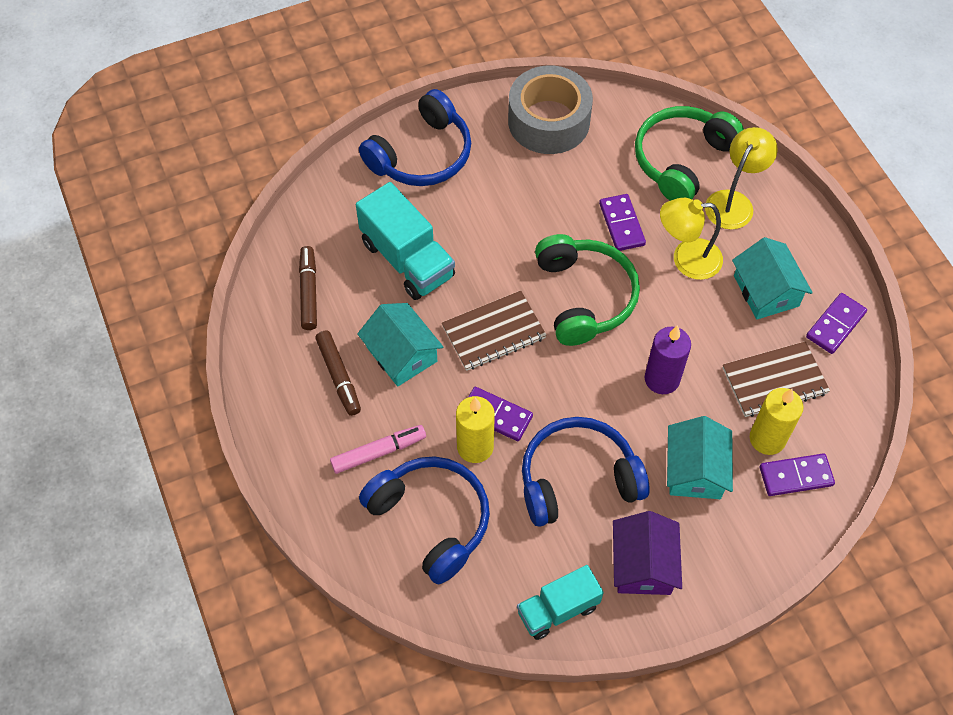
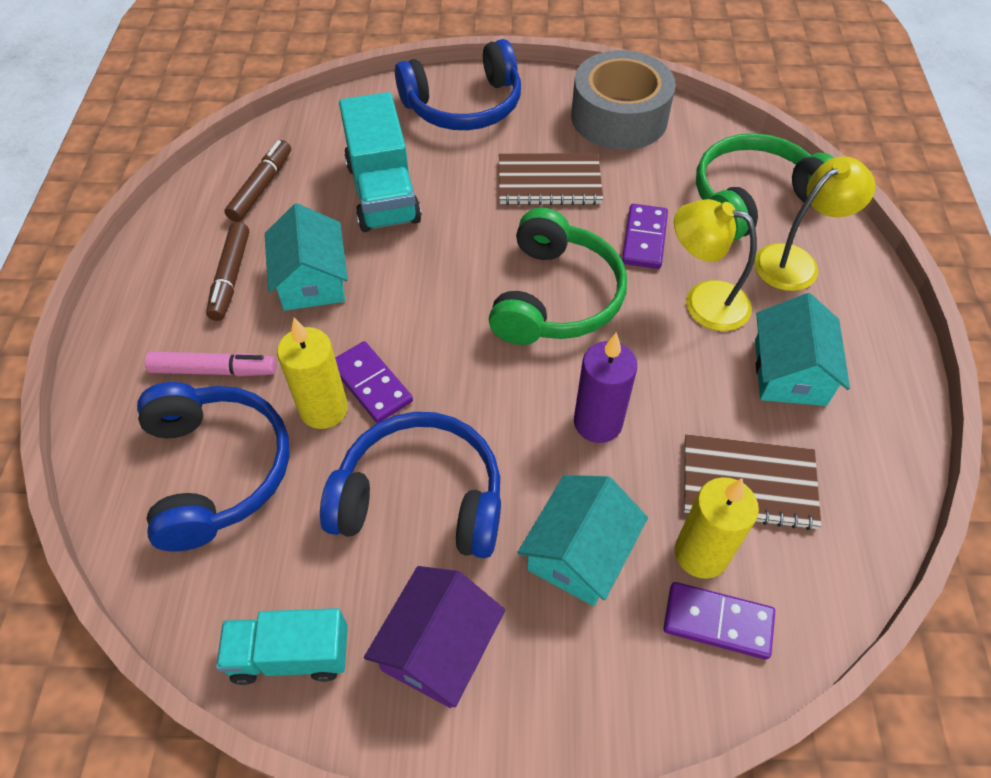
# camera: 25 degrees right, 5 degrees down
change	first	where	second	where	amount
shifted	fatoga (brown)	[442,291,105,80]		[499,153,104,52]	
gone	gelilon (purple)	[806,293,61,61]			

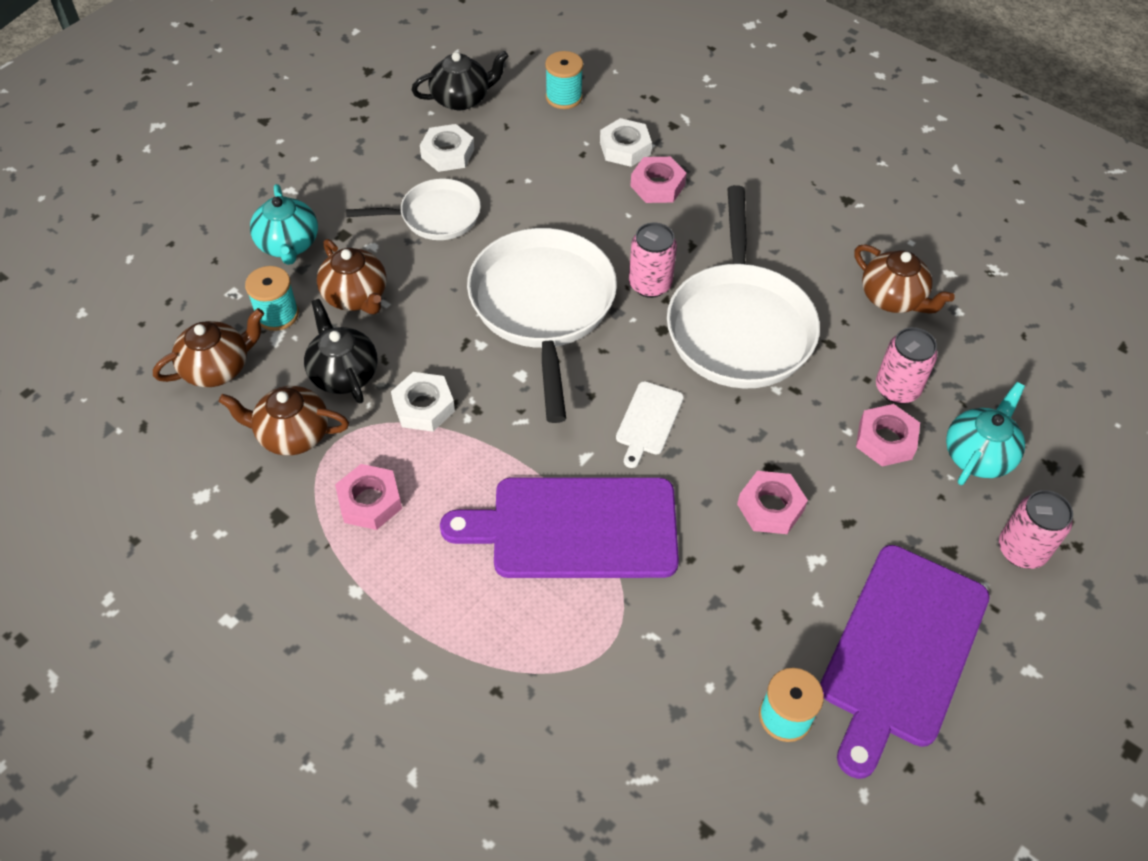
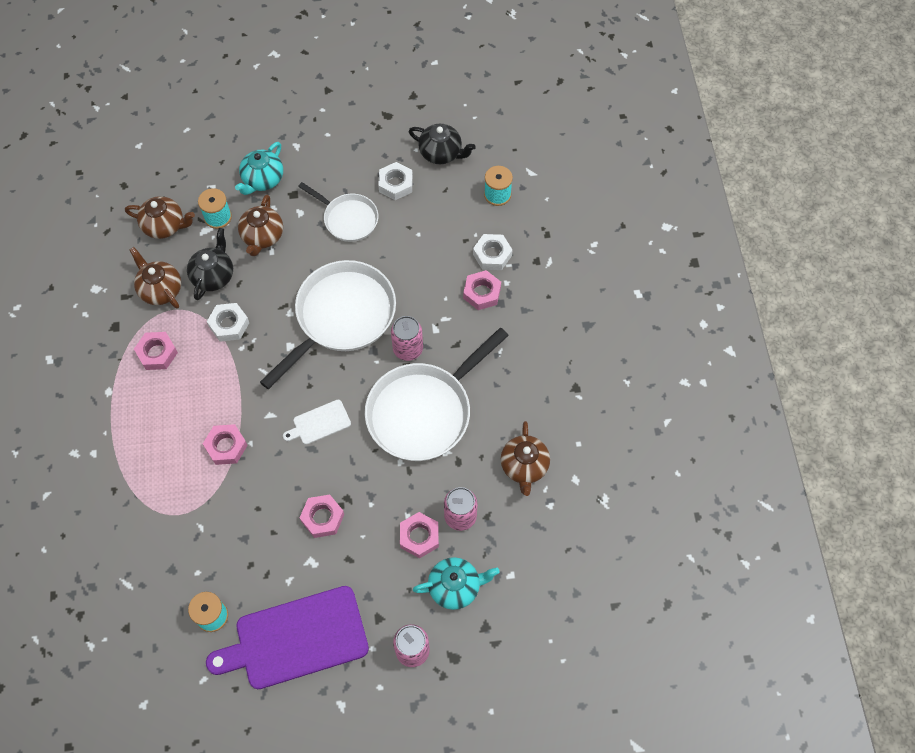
# camera: 45 degrees right, 10 degrees up
change	first	where	second	where	amount
swapped	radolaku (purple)	[440,478,239,100]	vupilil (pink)	[203,424,45,41]	

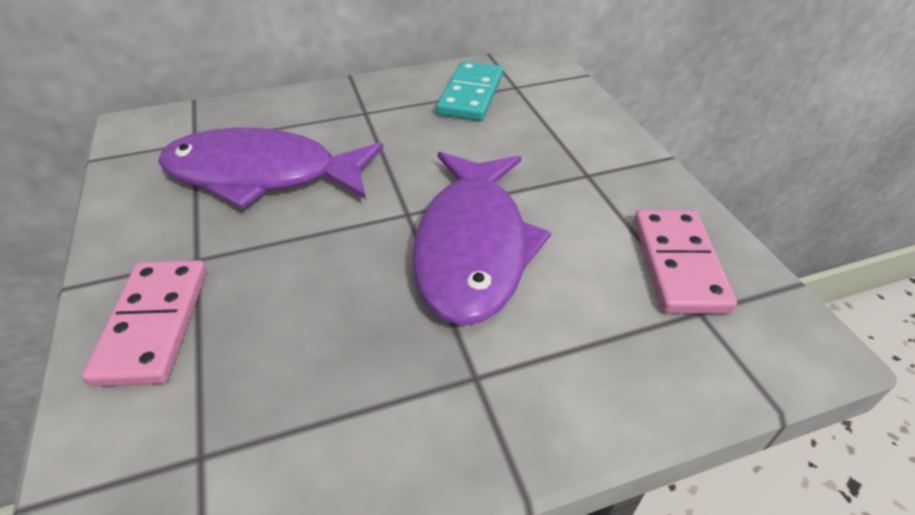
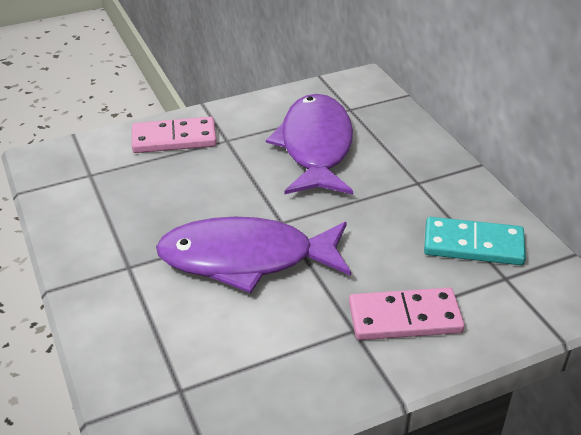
# camera: 85 degrees right, 5 degrees down
change	first	where	second	where	amount
shifted	gelilon (pink)	[634,210,103,104]		[349,288,116,52]	

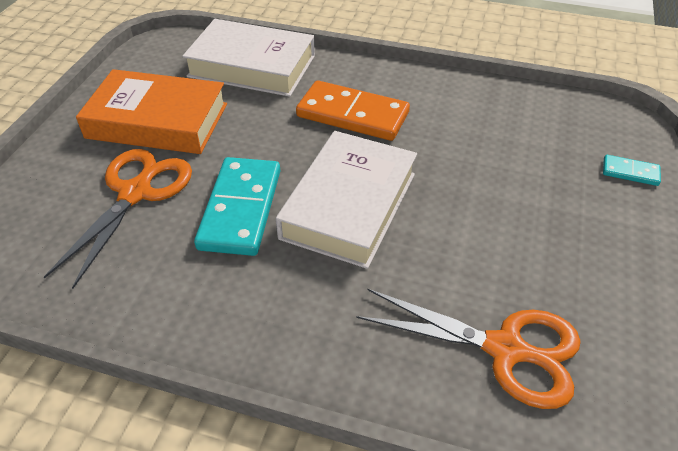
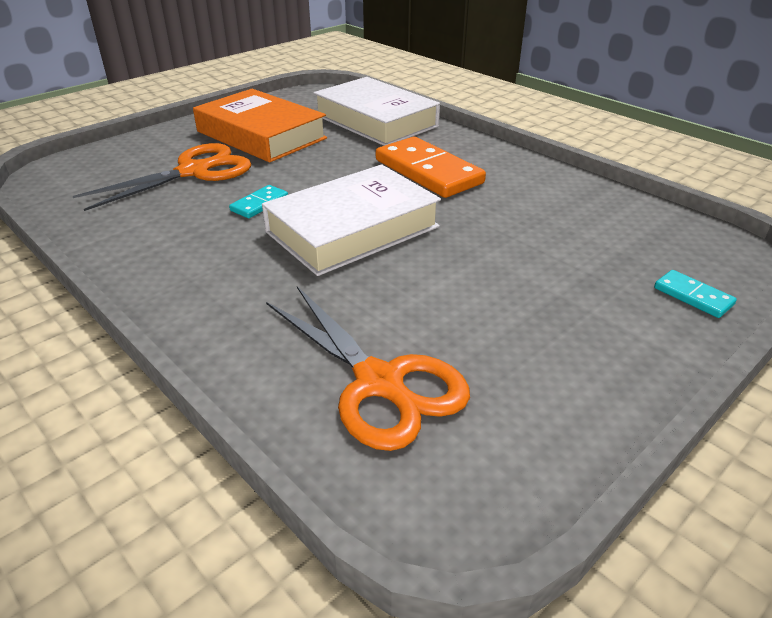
# camera: 30 degrees right, 10 degrees down
change	first	where	second	where	amount
scaled	gelilon (turquoise)	[194,157,86,99]		[229,185,59,33]	x0.47

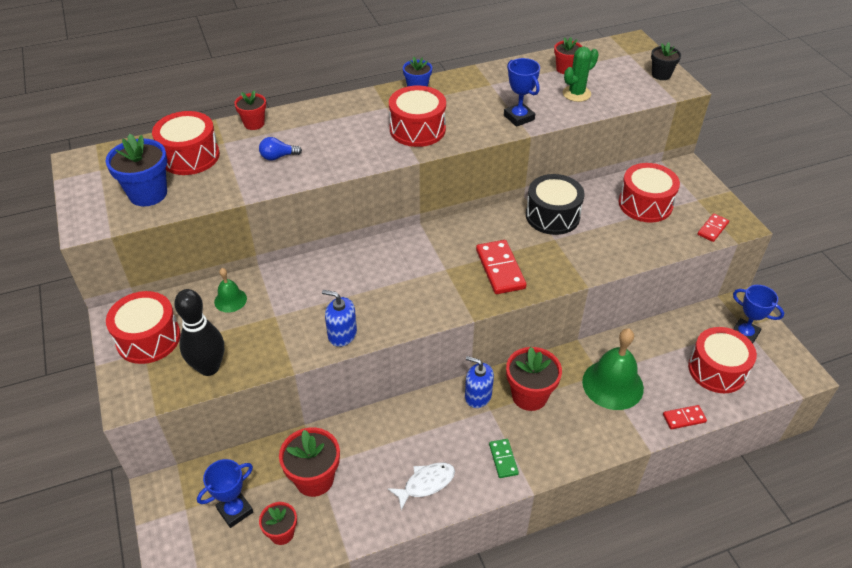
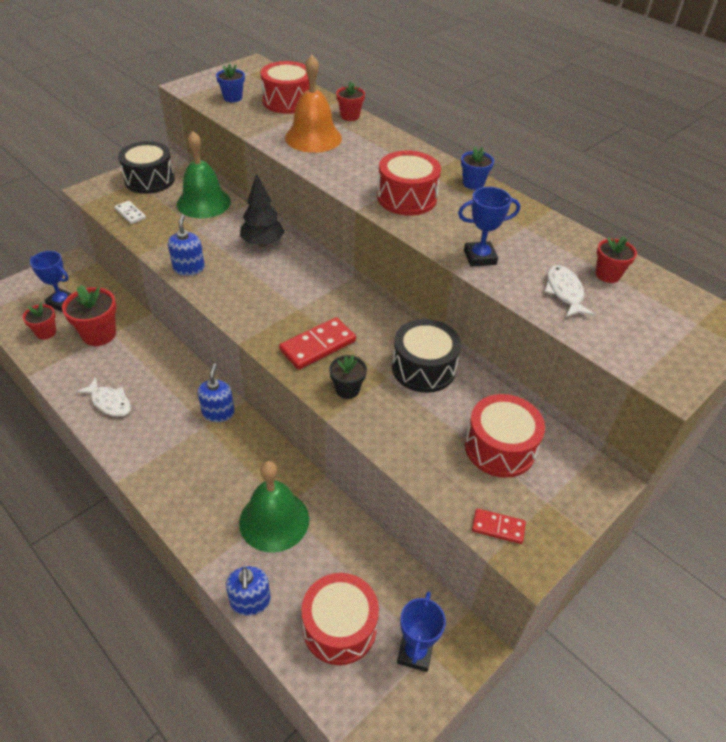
# camera: 65 degrees right, 0 degrees up
change	first	where	second	where	amount
swapped	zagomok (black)	[174,289,50,87]	gelilon (white)	[114,201,32,23]	
repainted	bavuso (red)	[106,291,75,73]	bavuso (black)	[118,141,57,53]	
scaled	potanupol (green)	[214,268,33,44]		[177,131,54,87]	x1.95
scaled	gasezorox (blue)	[106,134,61,72]		[216,63,29,39]	x0.60
swapped	gelilon (red)	[663,405,44,24]	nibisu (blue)	[226,566,45,50]	
new			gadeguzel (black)	[240,174,45,73]	
swapped	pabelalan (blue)	[259,137,43,24]	potanupol (orange)	[285,55,57,98]	
shifted	gasezorox (black)	[651,42,30,38]		[329,355,38,44]	
rotated	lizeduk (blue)	[504,58,36,69]		[458,187,62,80]	45 degrees clockwise
swapped	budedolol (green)	[563,47,36,55]	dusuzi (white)	[544,265,51,53]	
gone	gelilon (green)	[489,439,30,39]			
gone	gasezorox (red)	[506,347,56,64]			

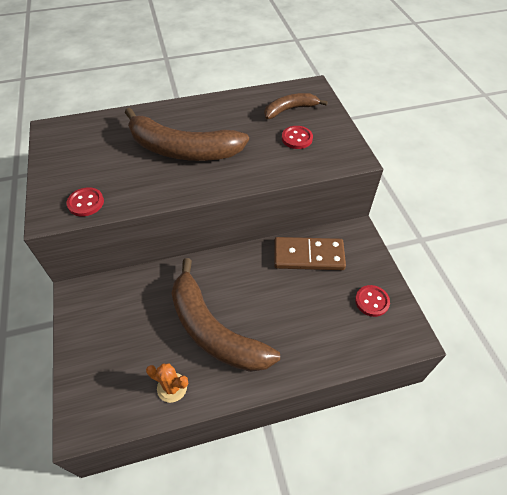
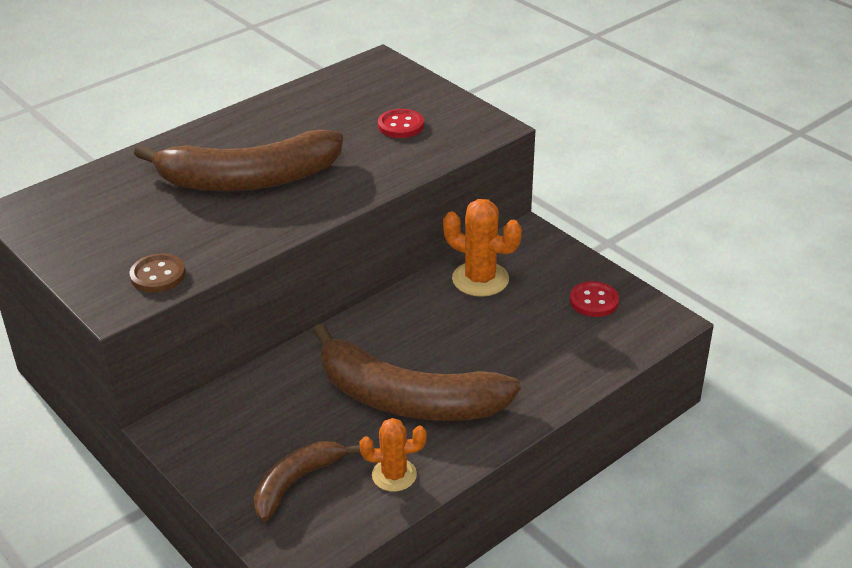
# camera: 25 degrees left, 15 degrees down
change	first	where	second	where	amount
repainted	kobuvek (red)	[67,187,37,30]	kobuvek (brown)	[129,254,57,39]	
shifted	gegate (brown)	[264,93,64,26]		[254,441,106,80]	
swapped	gelilon (brown)	[274,237,72,33]	budedolol (orange)	[443,199,79,98]	

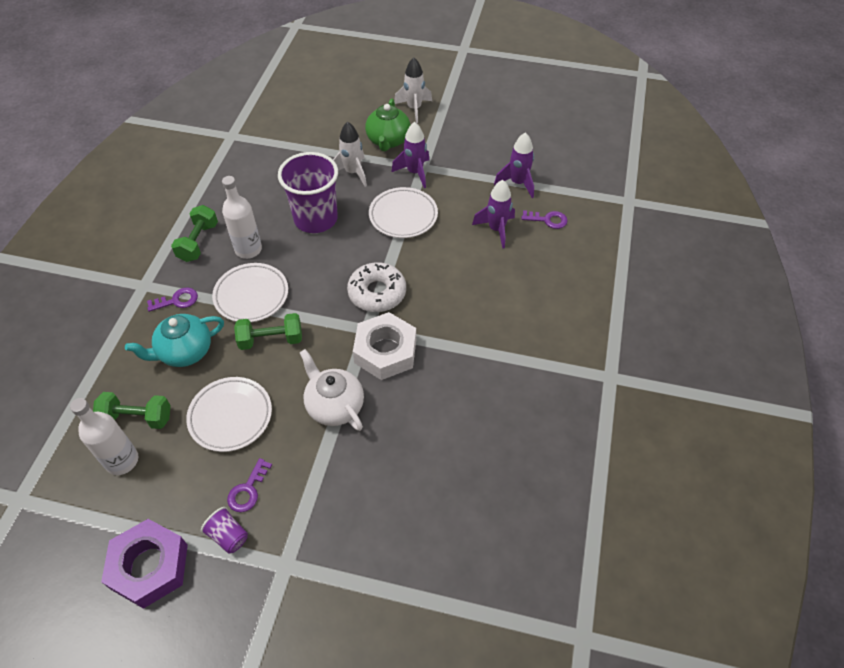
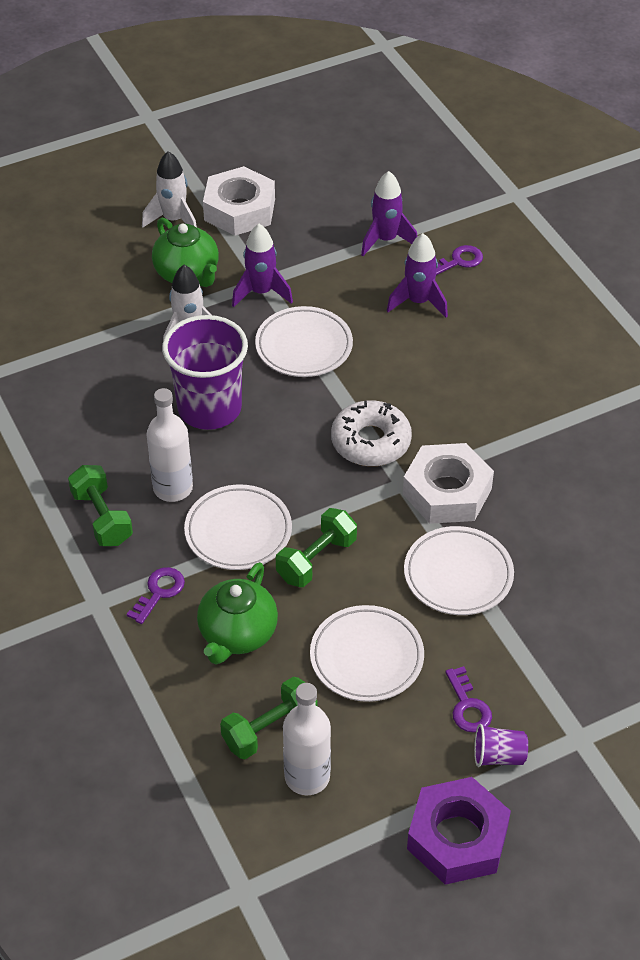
# camera: 40 degrees left, 5 degrees down
change	first	where	second	where	amount
repainted	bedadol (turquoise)	[125,314,99,53]	bedadol (green)	[197,562,81,103]	
new			vupilil (white)	[203,166,72,70]	
swapped	bedadol (white)	[300,349,64,82]	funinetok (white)	[404,526,110,89]	

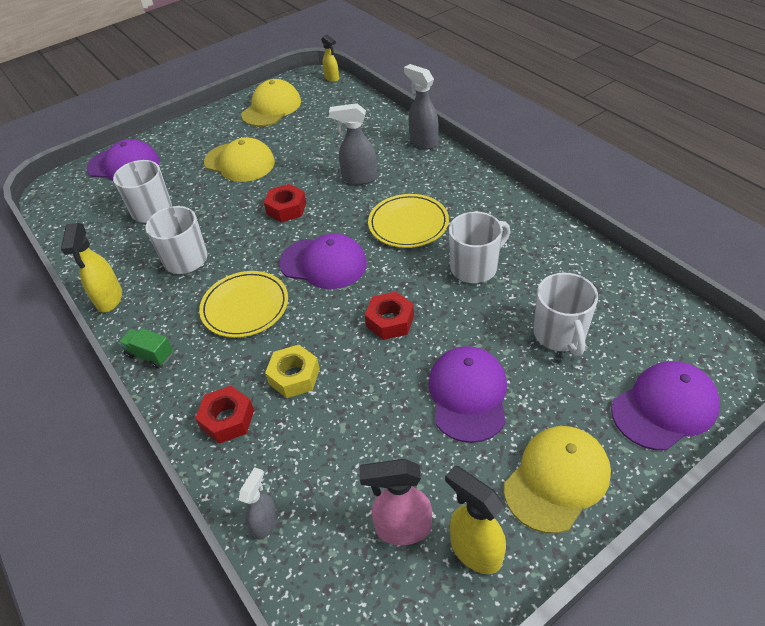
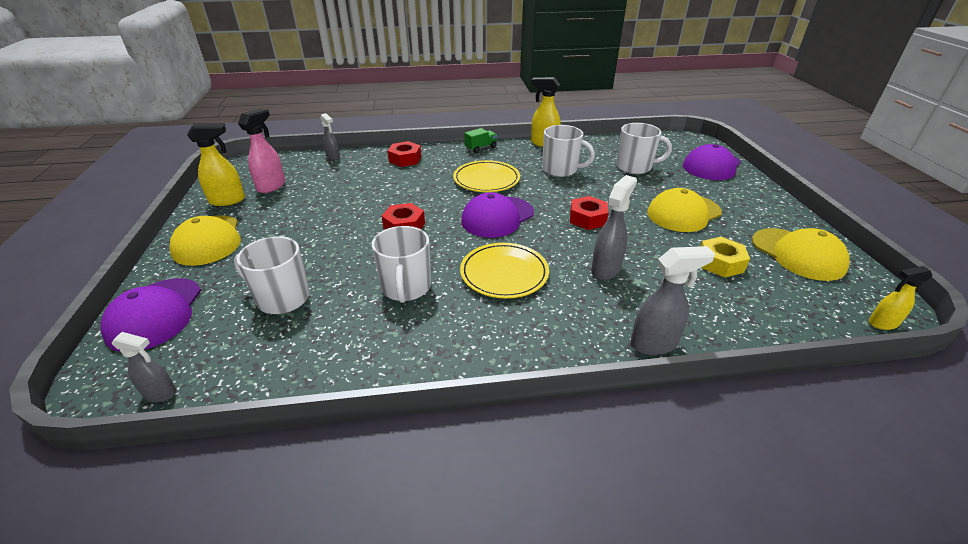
# camera: 115 degrees right, 10 degrees down
change	first	where	second	where	amount
new			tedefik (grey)	[112,332,64,70]	
shifted	vupilil (yellow)	[265,345,55,53]		[701,237,49,41]	
gone	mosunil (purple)	[428,346,79,97]			

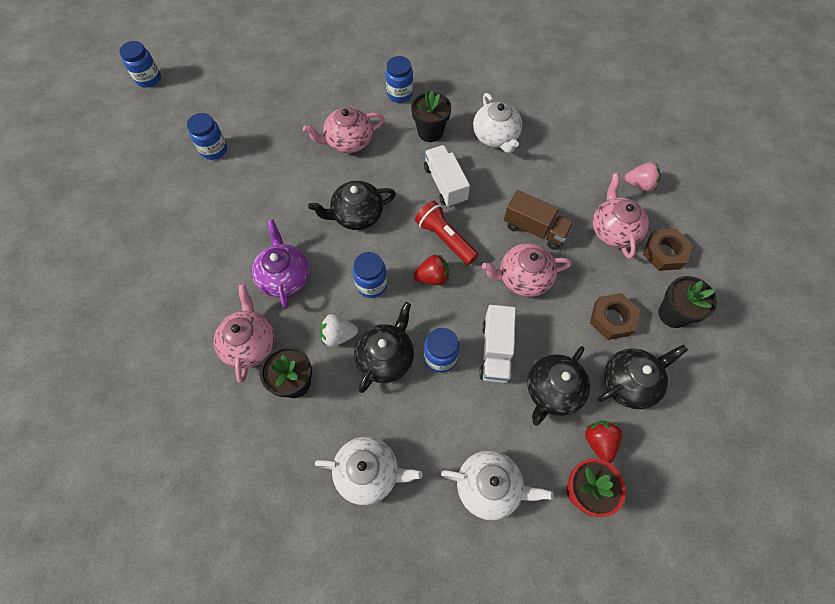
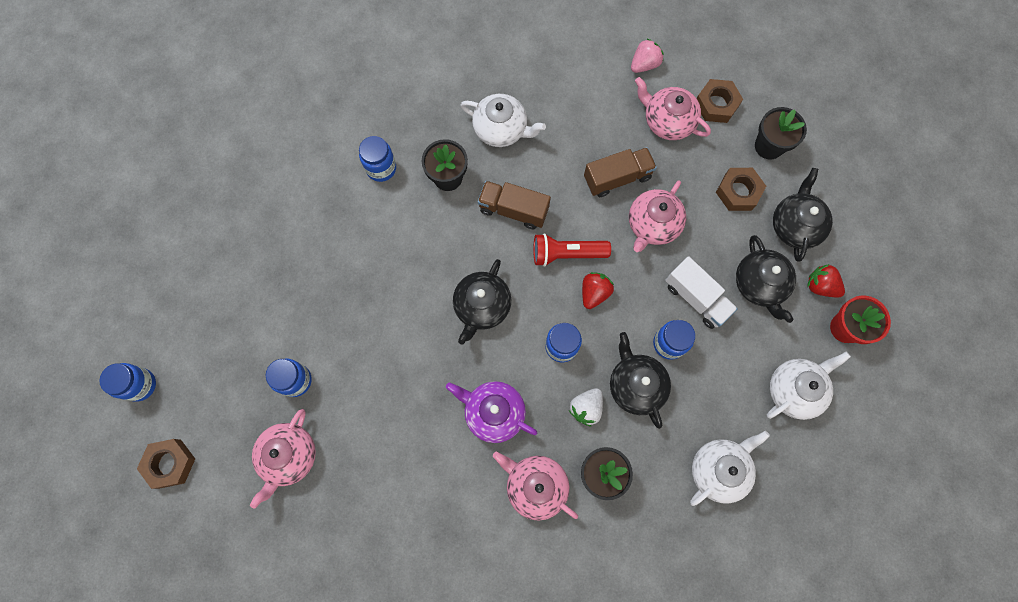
# camera: 50 degrees left, 10 degrees up
change	first	where	second	where	amount
new			vupilil (brown)	[137,439,58,50]	
shifted	bedadol (pink)	[303,107,81,46]		[250,409,66,100]	
repainted	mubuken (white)	[424,145,46,62]	mubuken (brown)	[478,181,73,48]	

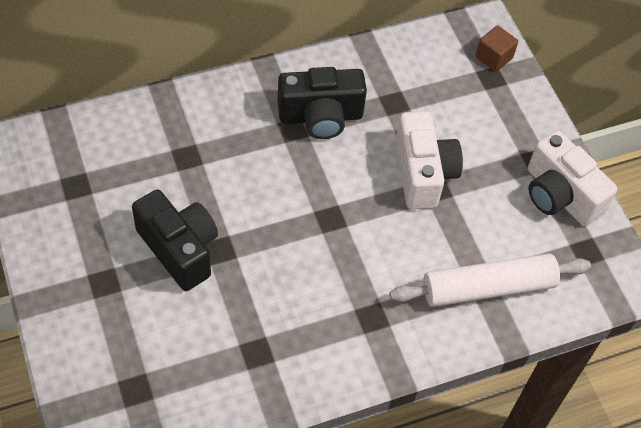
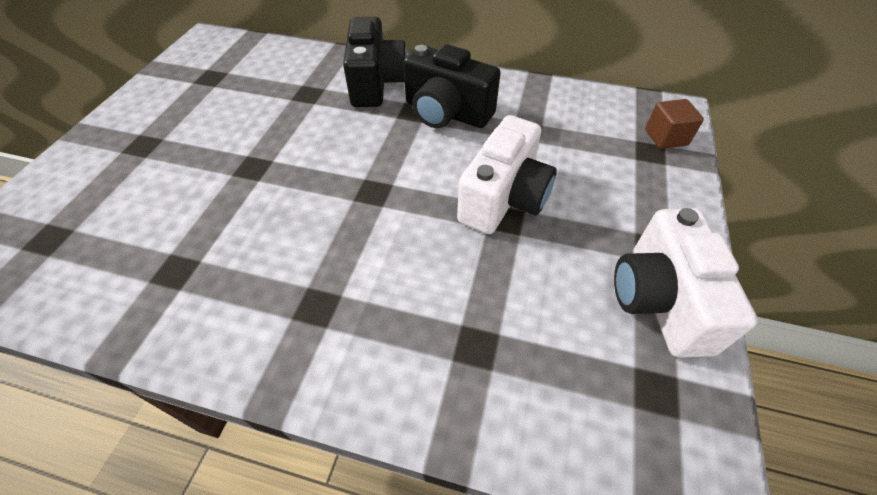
# camera: 40 degrees right, 5 degrees down
change	first	where	second	where	amount
shifted	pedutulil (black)	[132,190,86,101]		[343,17,64,90]	
gone	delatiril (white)	[390,253,201,54]			

